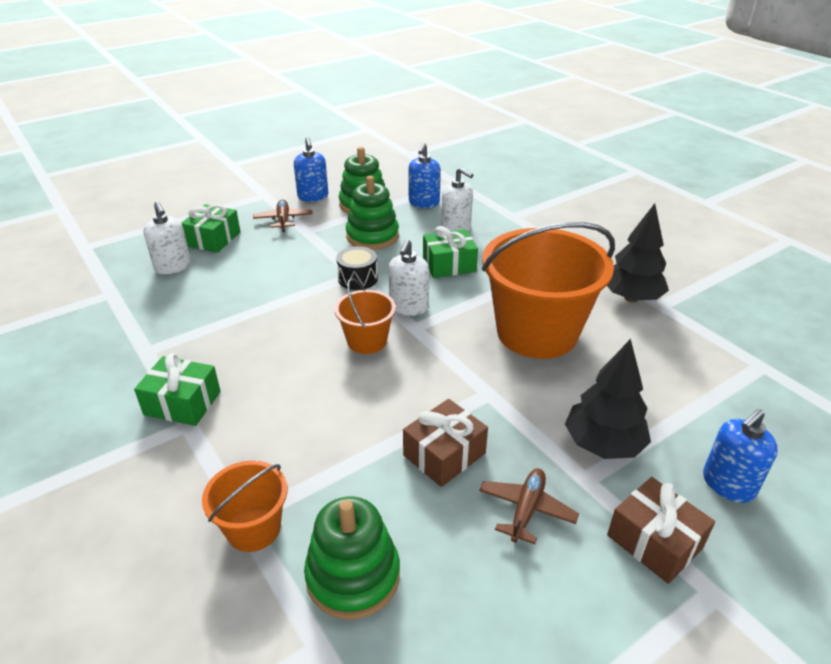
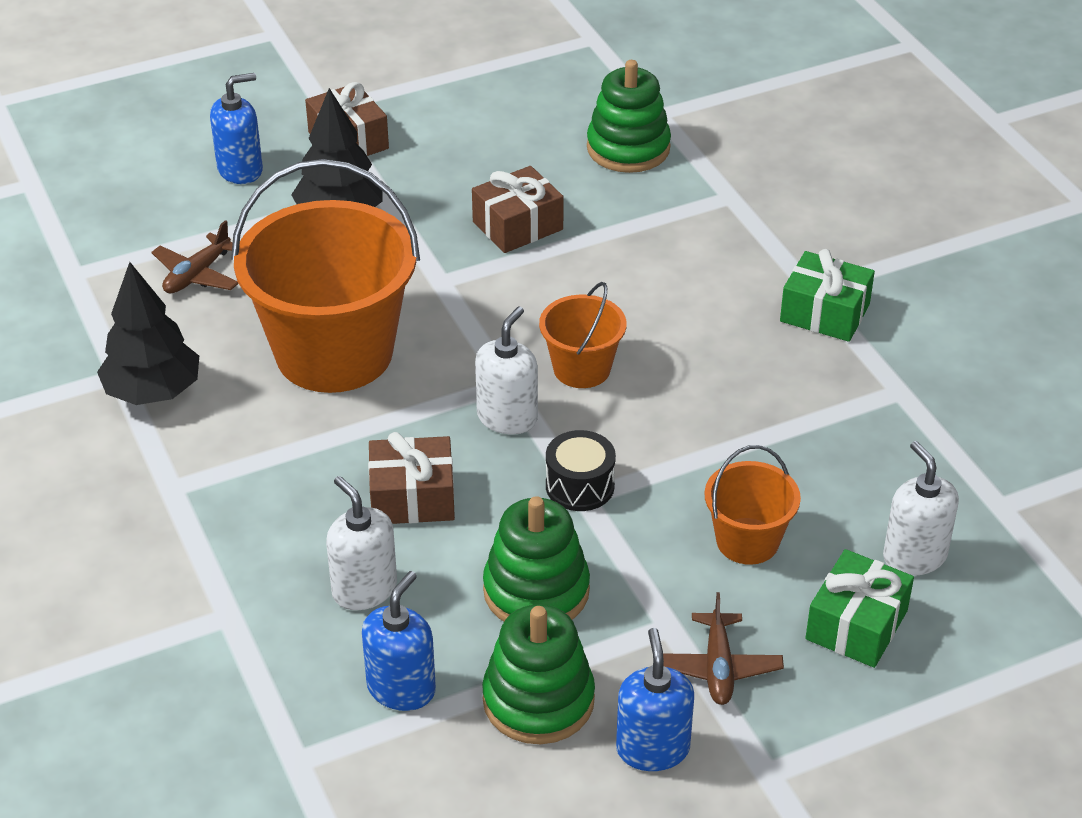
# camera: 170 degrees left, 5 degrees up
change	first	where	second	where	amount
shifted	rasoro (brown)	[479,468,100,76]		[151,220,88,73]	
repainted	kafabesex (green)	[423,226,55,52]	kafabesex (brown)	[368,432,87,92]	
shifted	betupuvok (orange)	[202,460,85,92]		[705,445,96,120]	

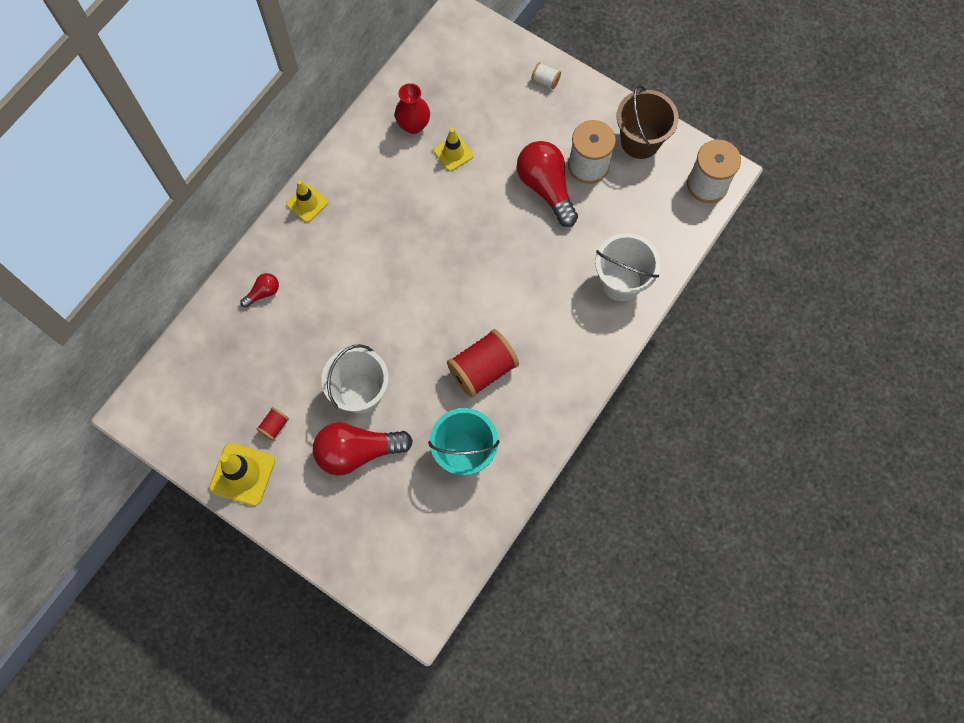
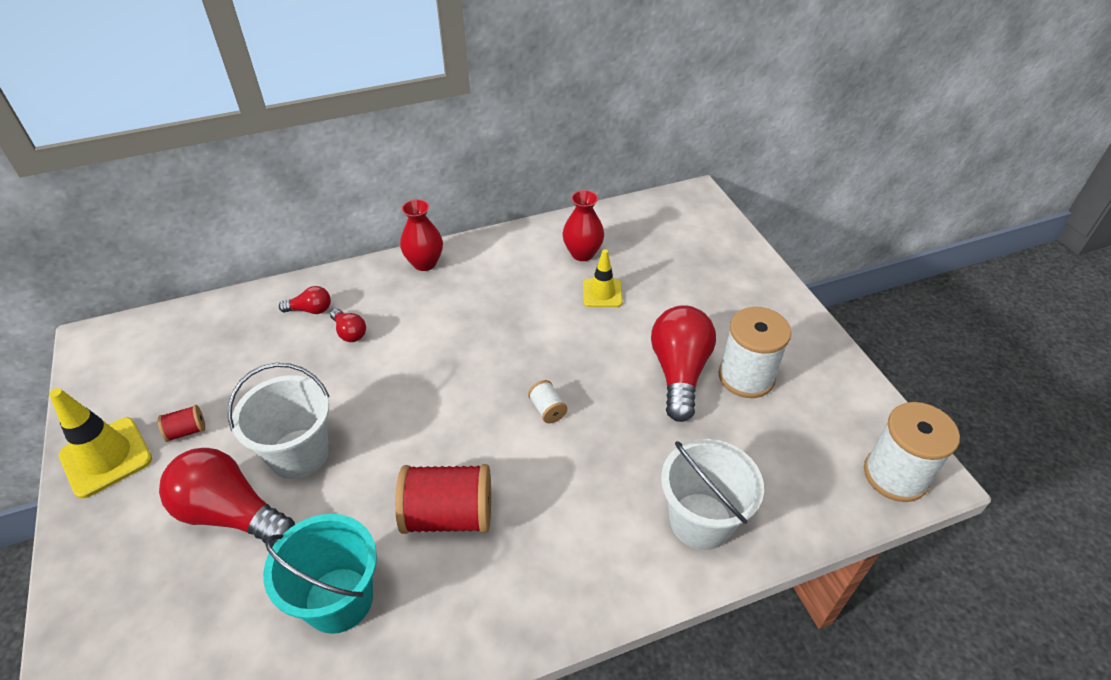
# camera: 35 degrees right, 25 degrees down
change	first	where	second	where	amount
new			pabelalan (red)	[330,308,36,34]	
swapped	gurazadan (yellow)	[286,180,42,43]	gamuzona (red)	[400,199,43,72]	
shifted	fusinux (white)	[531,62,30,27]		[528,380,39,43]	
gone	betupuvok (brown)	[617,85,62,74]			

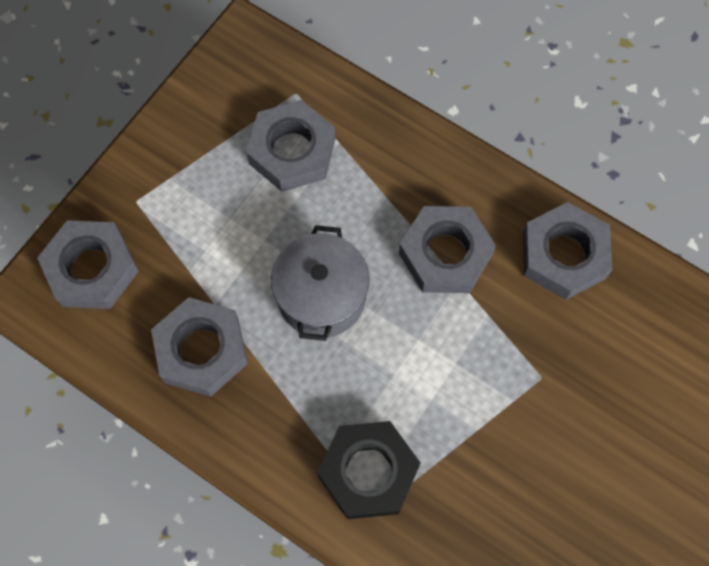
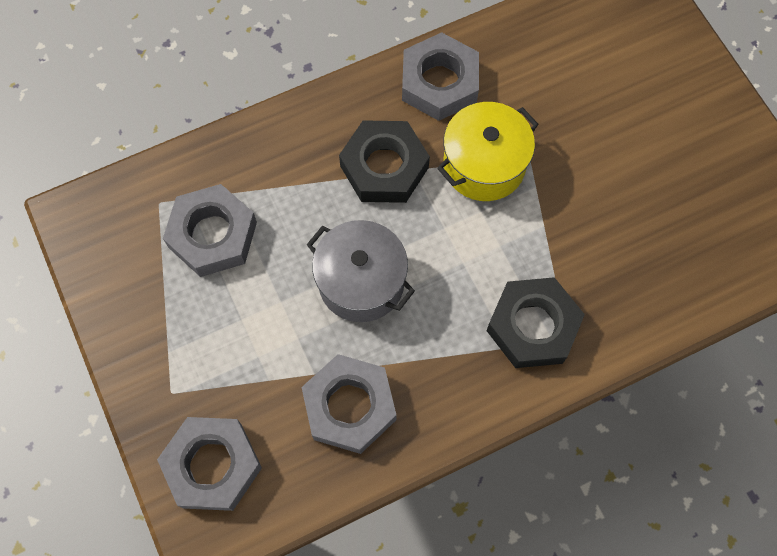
# camera: 60 degrees left, 0 degrees up
change	first	where	second	where	amount
repainted	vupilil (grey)	[399,206,97,87]	vupilil (black)	[339,120,91,83]	
new			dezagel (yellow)	[437,102,102,99]	

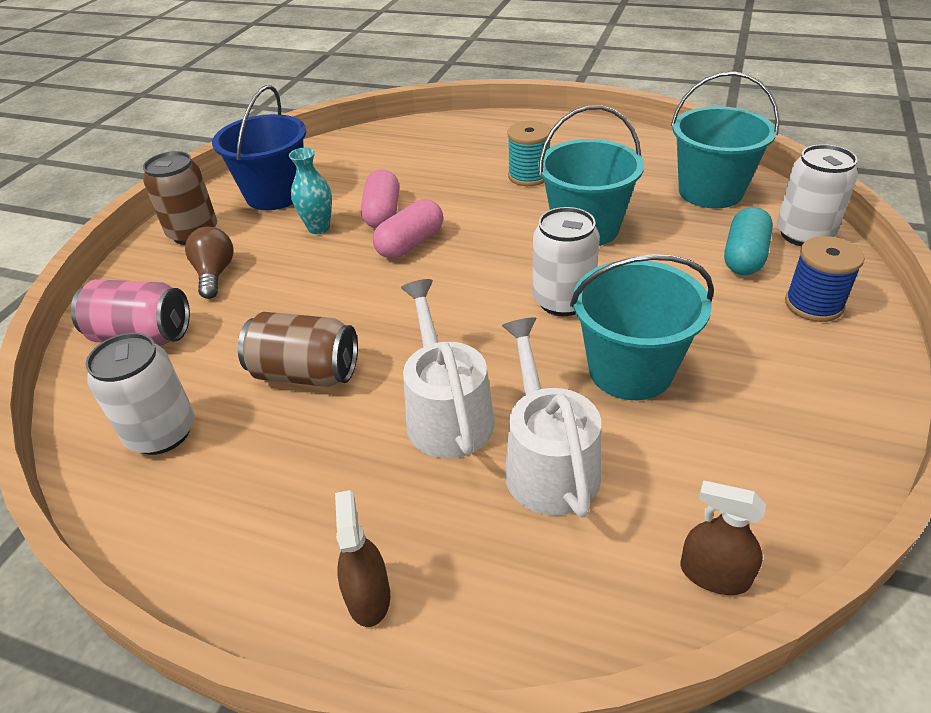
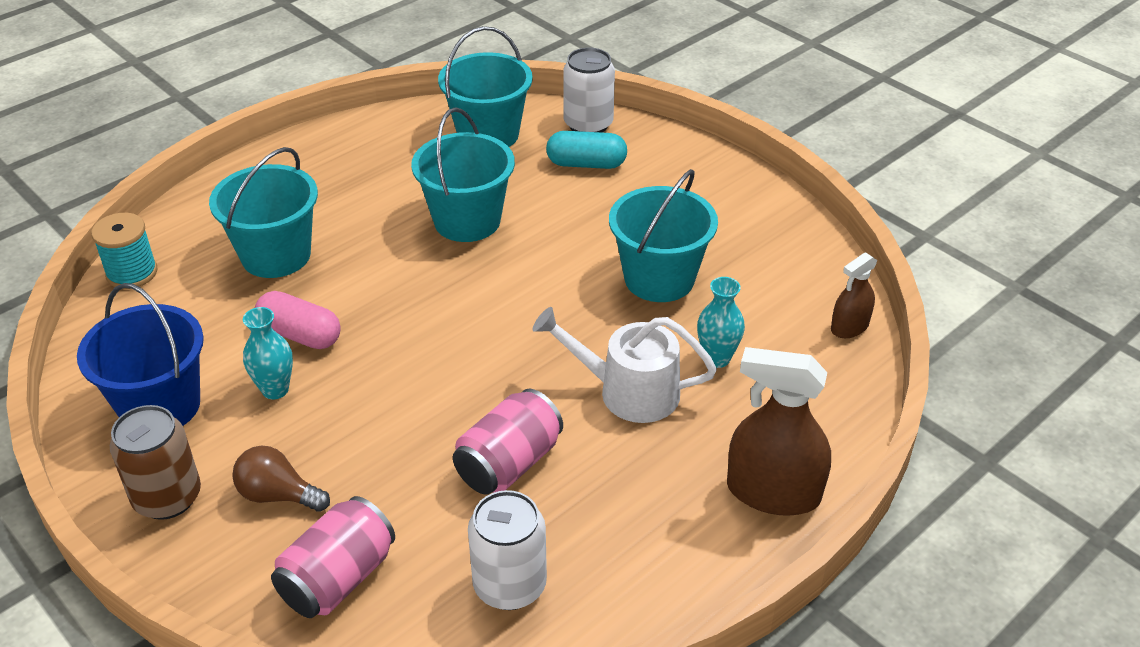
# camera: 65 degrees left, 0 degrees up
change	first	where	second	where	amount
shifted	fusinux (turquoise)	[507,121,44,65]		[91,213,66,76]	
new			betupuvok (turquoise)	[209,147,109,131]	
repainted	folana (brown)	[238,312,120,75]	folana (pink)	[453,389,110,106]	
rotated	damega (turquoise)	[724,207,49,68]		[546,131,81,38]	45 degrees counterclockwise
swapped	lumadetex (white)	[502,317,99,201]	gamuzona (turquoise)	[697,277,48,91]	
scaled	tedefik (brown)	[335,490,55,137]		[727,347,104,169]	x1.80
gone	damega (pink)	[373,199,70,60]			
gone	folana (white)	[532,207,68,109]			
gone	fusinux (blue)	[785,236,80,86]			

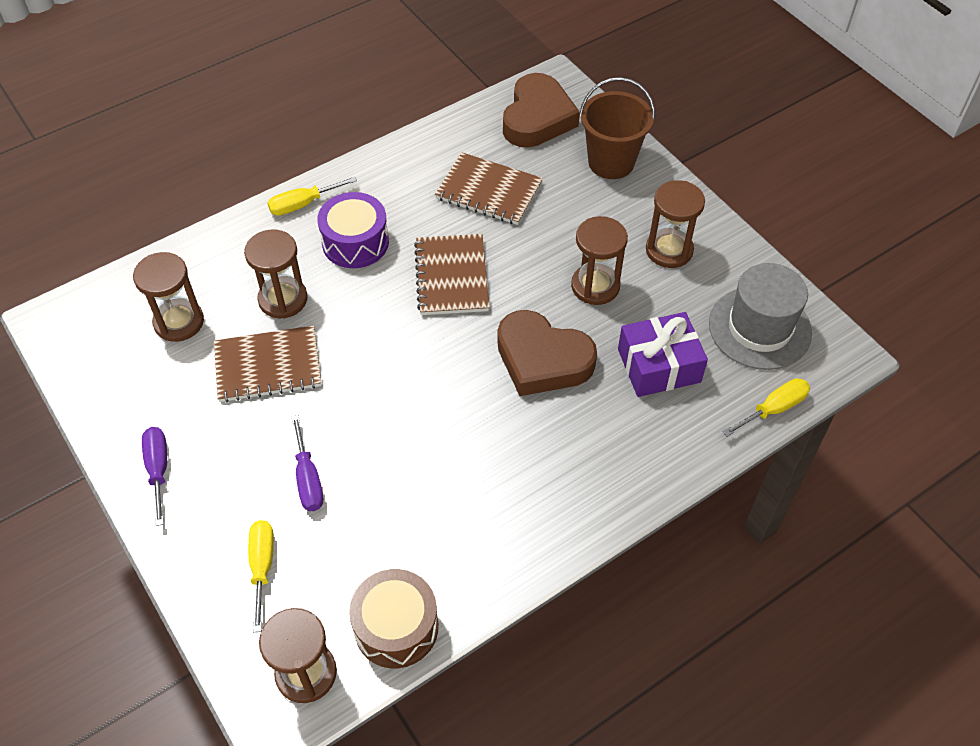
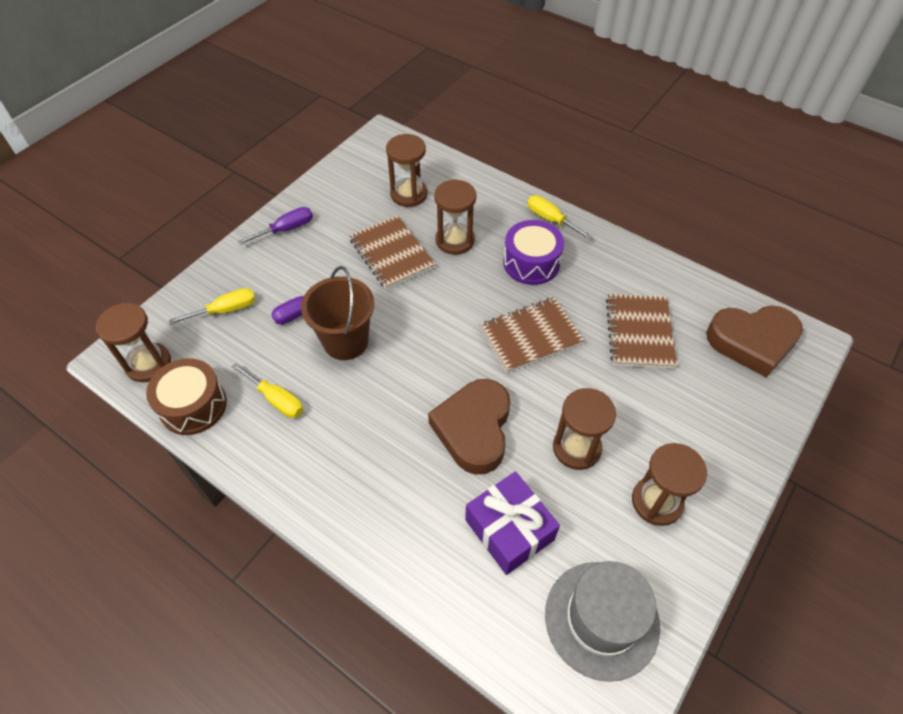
# camera: 70 degrees right, 0 degrees up
change	first	where	second	where	amount
shifted	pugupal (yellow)	[722,378,88,58]		[232,363,71,55]	
shifted	betupuvok (brown)	[579,77,76,102]		[301,266,73,94]	

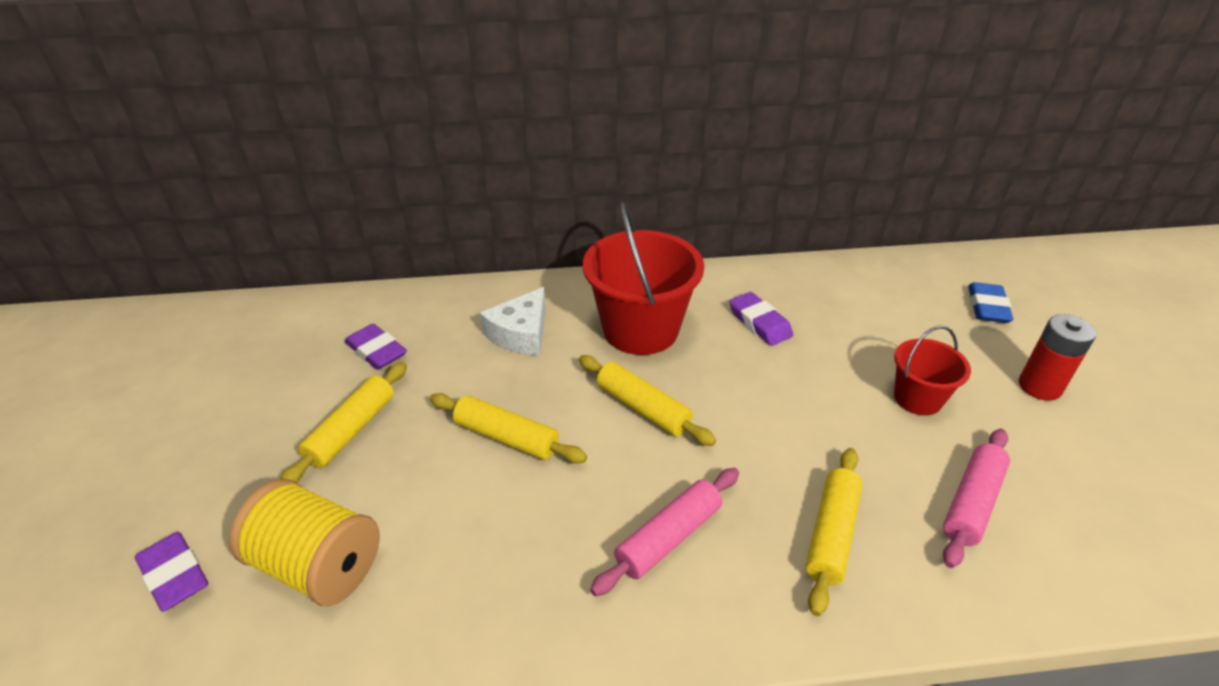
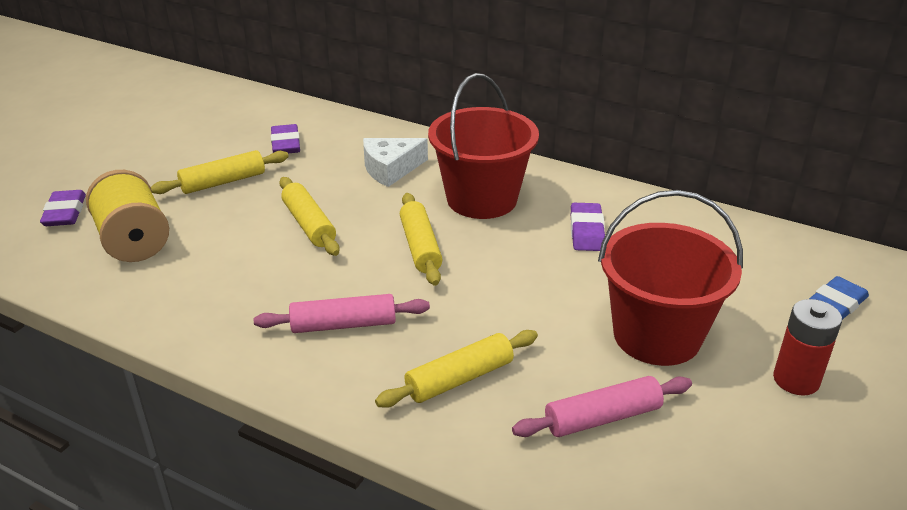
# camera: 35 degrees right, 5 degrees down
change	first	where	second	where	amount
scaled	betupuvok (red)	[894,325,77,91]		[598,190,145,176]	x1.81

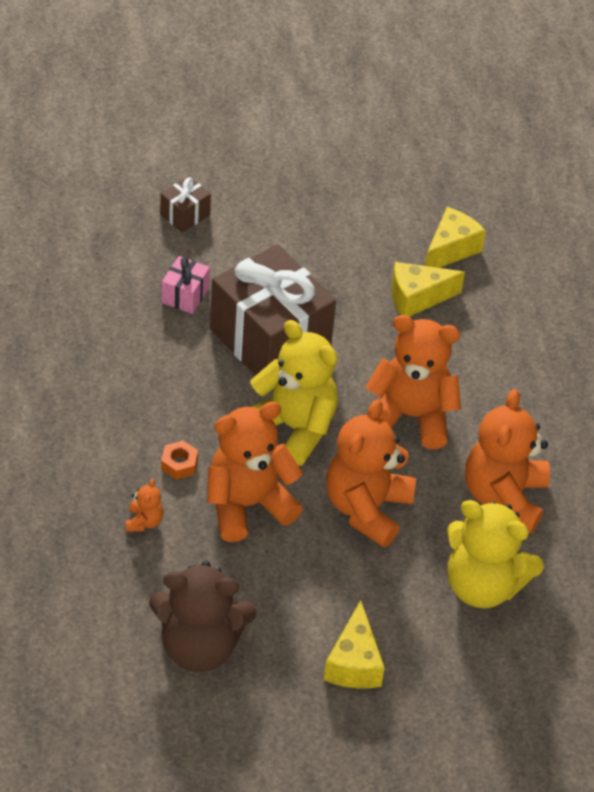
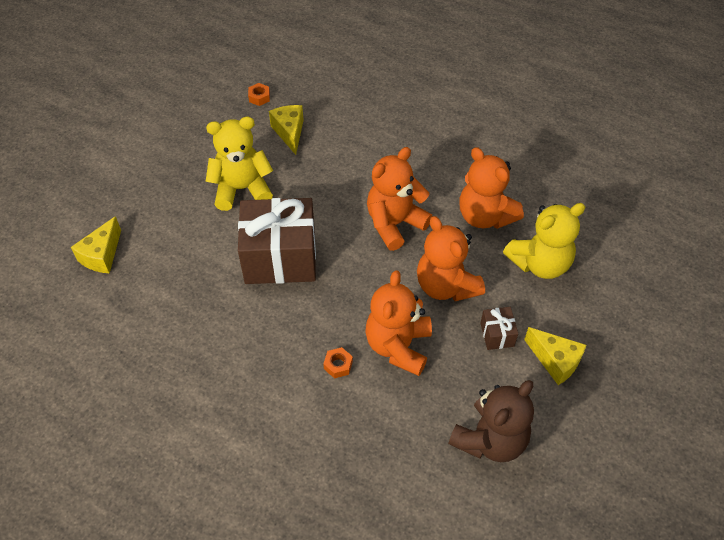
# camera: 50 degrees left, 5 degrees up
change	first	where	second	where	amount
shifted	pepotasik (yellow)	[391,262,74,55]		[71,216,50,58]	
shifted	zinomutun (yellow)	[250,320,88,146]		[206,117,67,94]	
new			vupilil (orange)	[248,83,22,23]	
shifted	kafabesex (brown)	[160,176,51,57]		[480,307,38,43]	
gone	zinomutun (orange)	[125,479,39,53]			
gone	kafabesex (pink)	[162,256,48,58]			

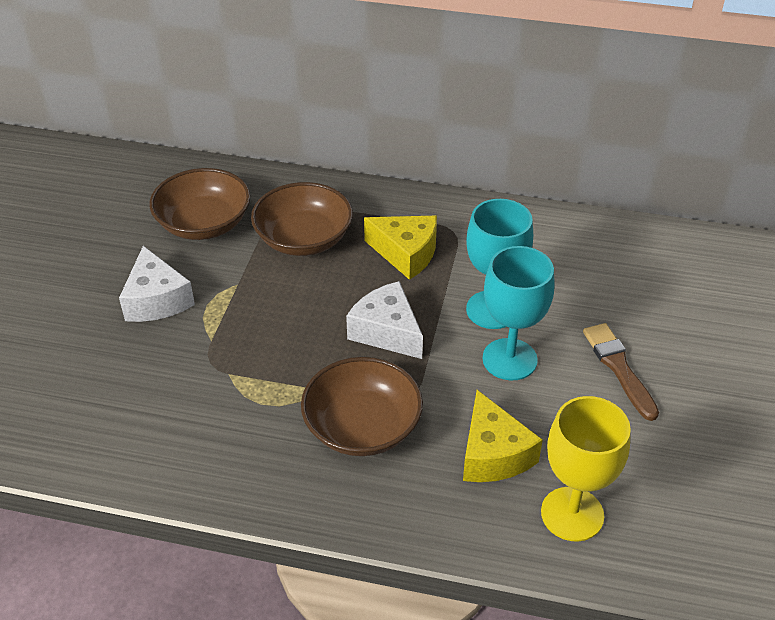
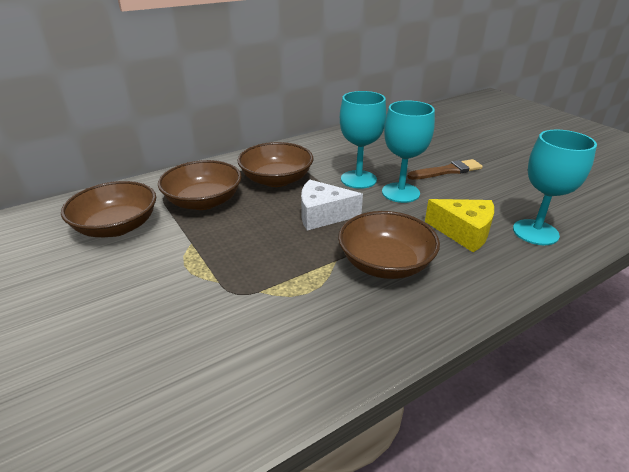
# camera: 45 degrees left, 10 degrees down
change	first	where	second	where	amount
swapped	pepotasik (yellow)	[364,216,73,64]	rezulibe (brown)	[237,142,76,45]	
rotated	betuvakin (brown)	[583,323,76,98]		[407,159,76,21]	135 degrees clockwise
repainted	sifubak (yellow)	[541,396,90,146]	sifubak (turquoise)	[513,130,84,115]	
gone	pepotasik (white)	[119,246,76,76]			

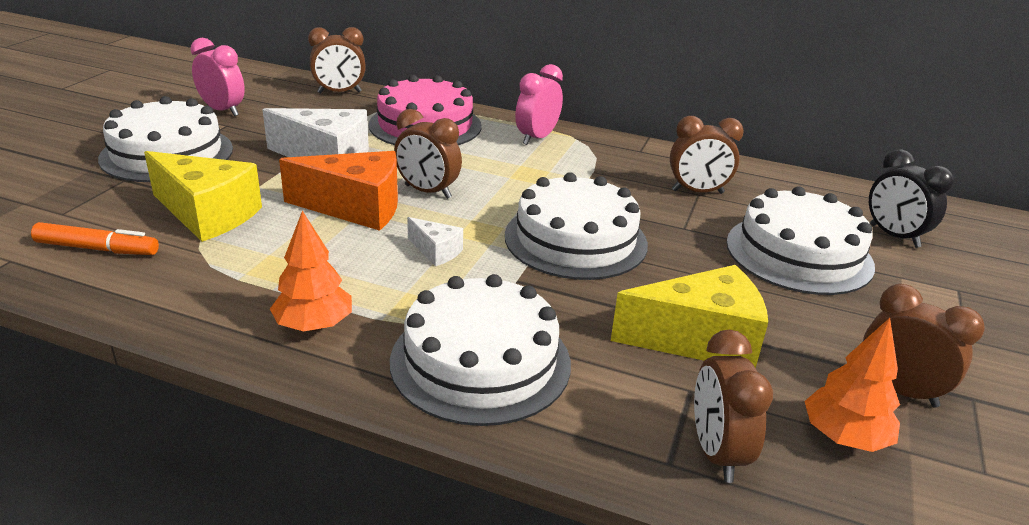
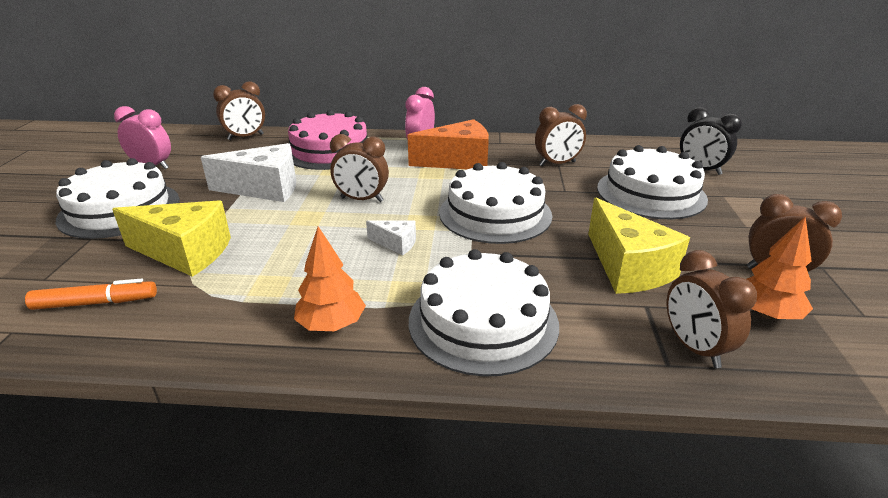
# camera: 15 degrees left, 0 degrees up
change	first	where	second	where	amount
shifted	pepotasik (orange)	[279,151,119,80]		[408,119,81,50]	
rotated	pepotasik (yellow)	[611,265,157,103]		[588,198,102,96]	90 degrees clockwise

